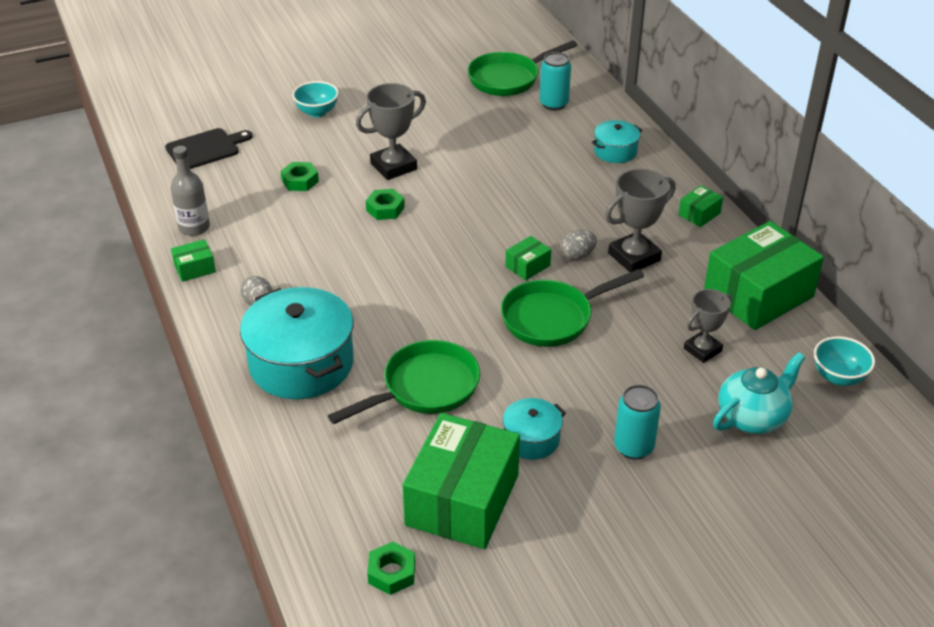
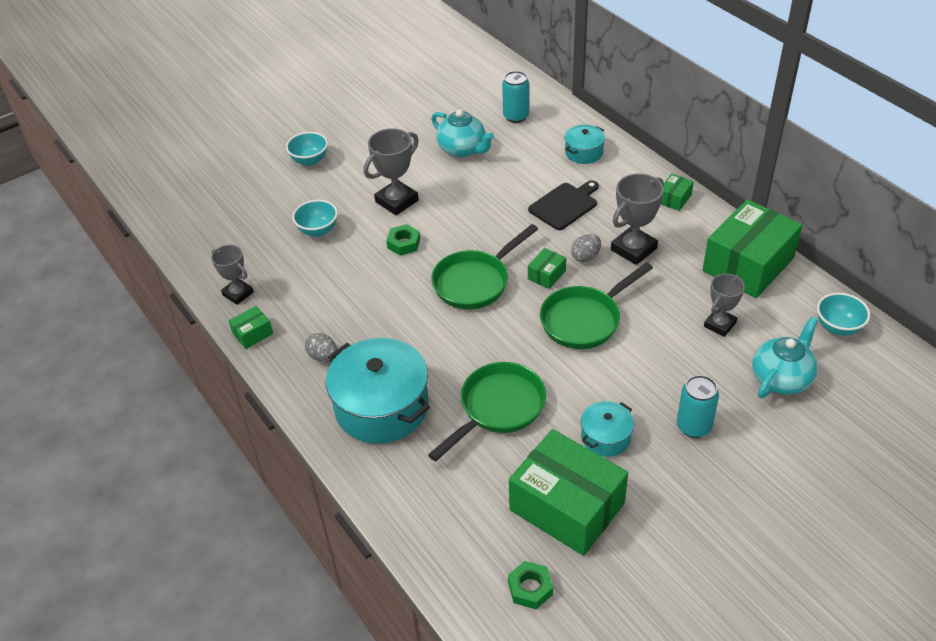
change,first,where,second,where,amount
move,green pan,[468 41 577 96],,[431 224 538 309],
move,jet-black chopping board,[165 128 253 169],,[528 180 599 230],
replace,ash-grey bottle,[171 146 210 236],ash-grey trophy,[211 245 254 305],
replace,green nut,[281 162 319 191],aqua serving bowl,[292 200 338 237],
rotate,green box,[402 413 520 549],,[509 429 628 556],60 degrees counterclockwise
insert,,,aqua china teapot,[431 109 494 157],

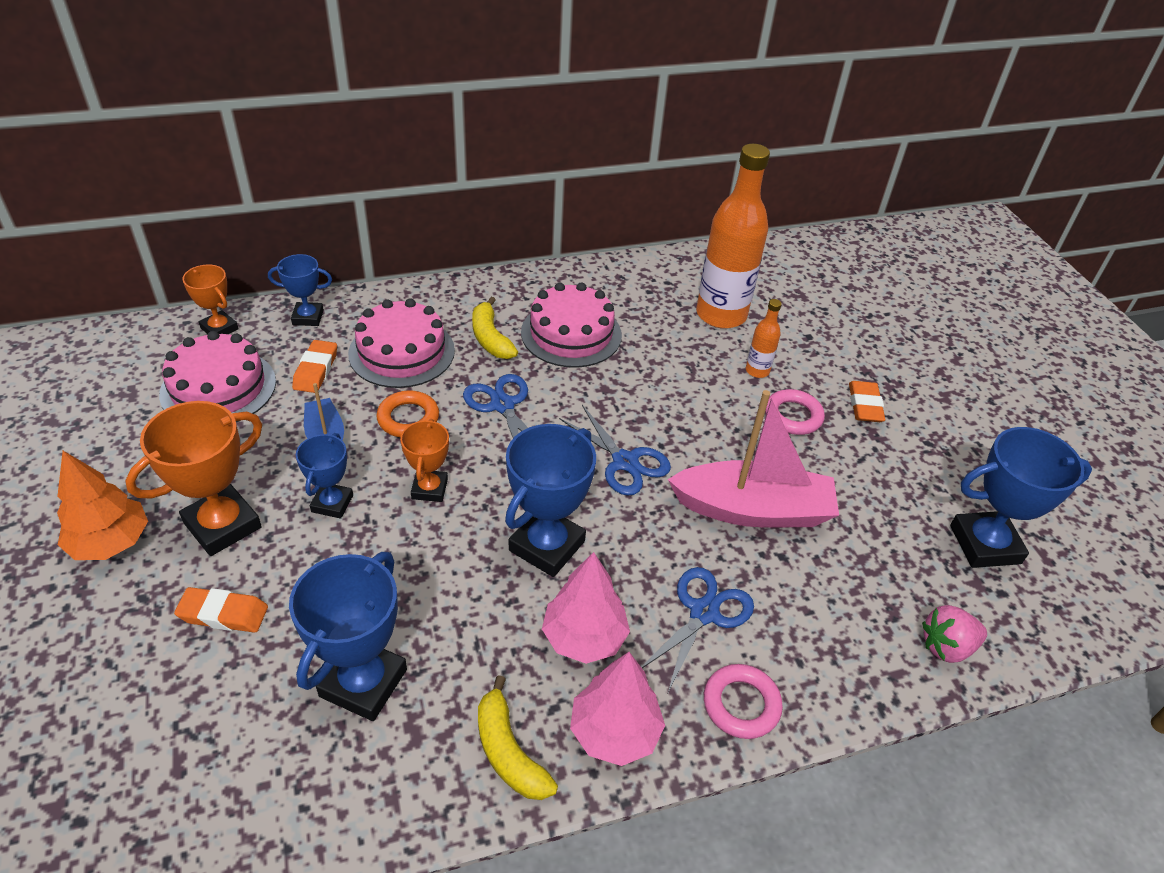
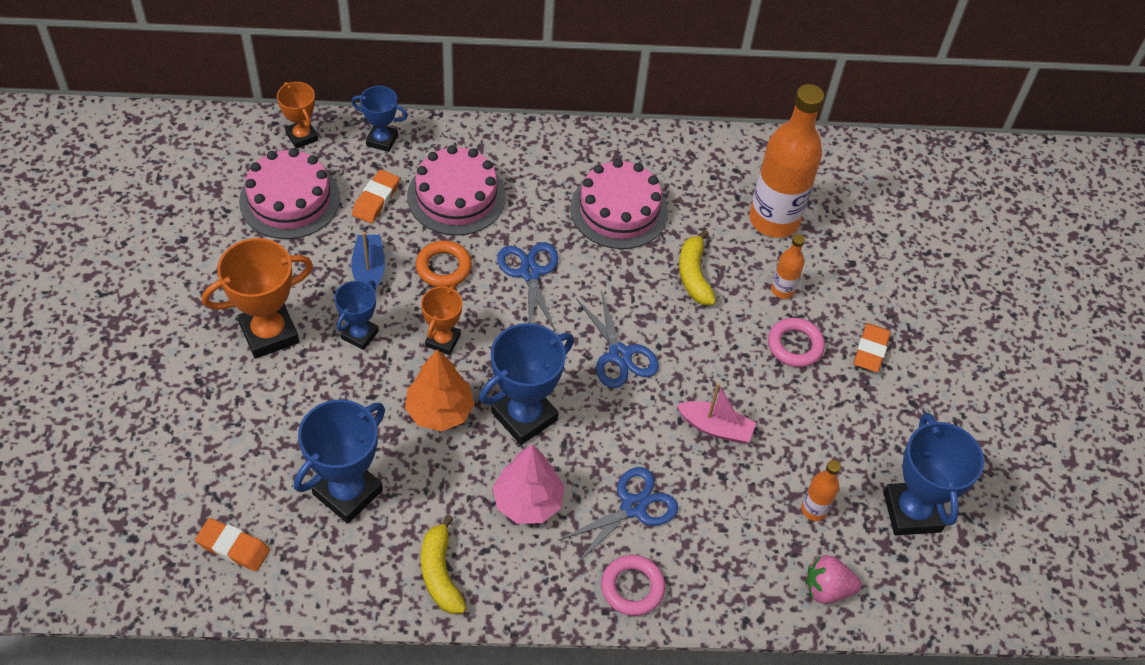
change,first,where,second,where,amount
move,golden toy banana,[472 297 518 359],,[679 230 716 305],
resize,rose-pink sailboat,[668 390 839 528],,[677 383 756 443],x0.54
rotate,cobalt trophy,[950 427 1092 568],,[884 413 984 535],75 degrees clockwise
move,orange tree,[57 451 148 560],,[405 349 475 431],
move,orange gum eraser,[174 587 268 633],,[195 518 270 572],
delete,rose-pink tree,[570 652 665 766],,,
insert,,,orange bottle,[801 460 841 521],

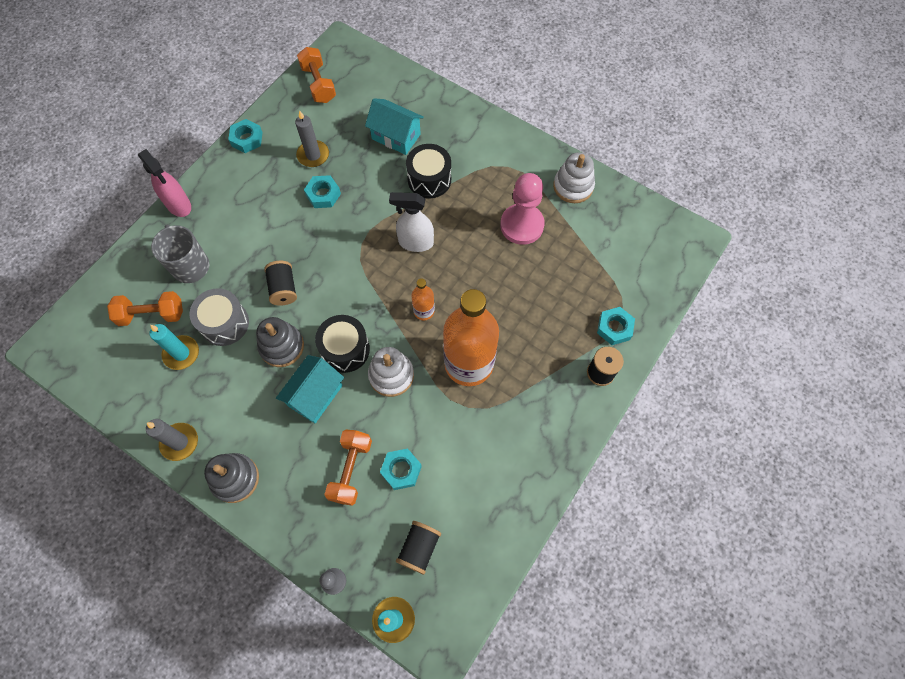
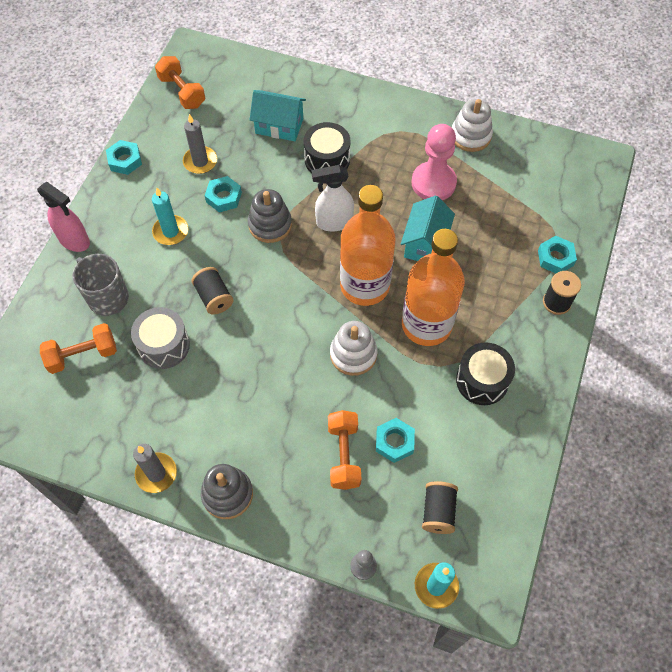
change,first,where,second,where,amount
resize,orange bottle,[411 278 435 320],,[340 185 395 306],x2.26
move,jet-black toy drum,[315 315 370 373],,[456 342 515 405],
move,ash-grey stacking toy,[256 317 304 367],,[248 189 292 243],
move,aqua wax candle,[149 324 199 370],,[152 188 188 245],
move,aqua cottage,[276 355 344 423],,[401 195 455 261],

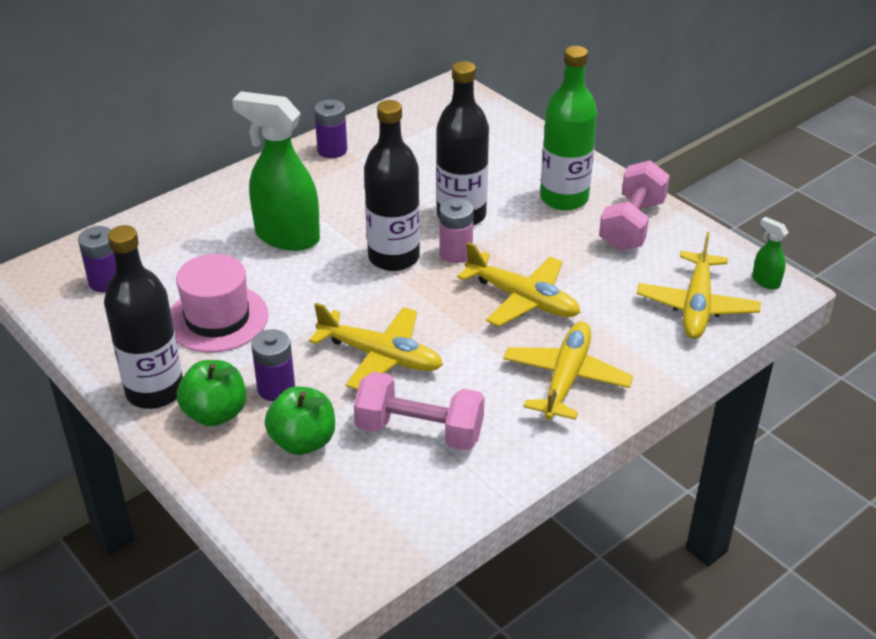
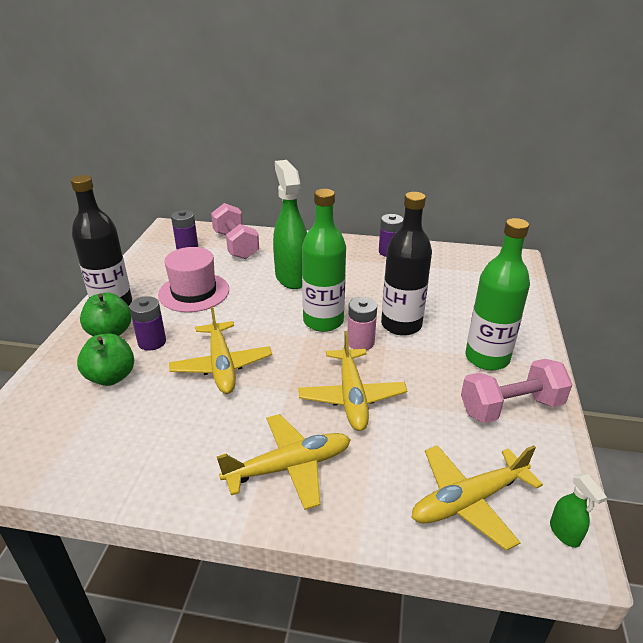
change,first,where,second,where,amount
recolor,jet-black bottle,[364 100 420 271],green bottle,[302 189 346 332],
rotate,green spray cleaner,[752 217 789 289],,[550 473 607 548],150 degrees clockwise
move,rose-pink free weight,[354 372 485 451],,[211 203 259 259],

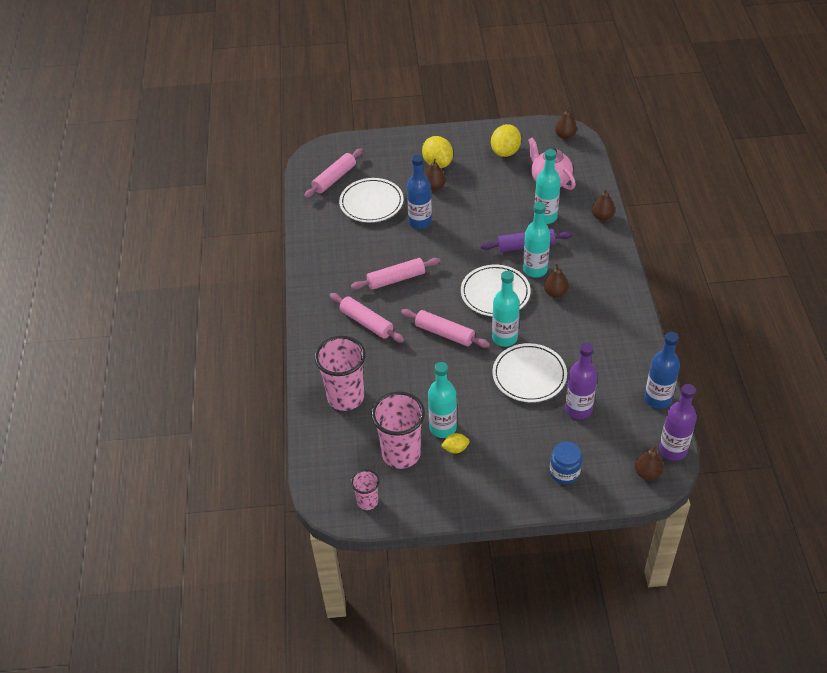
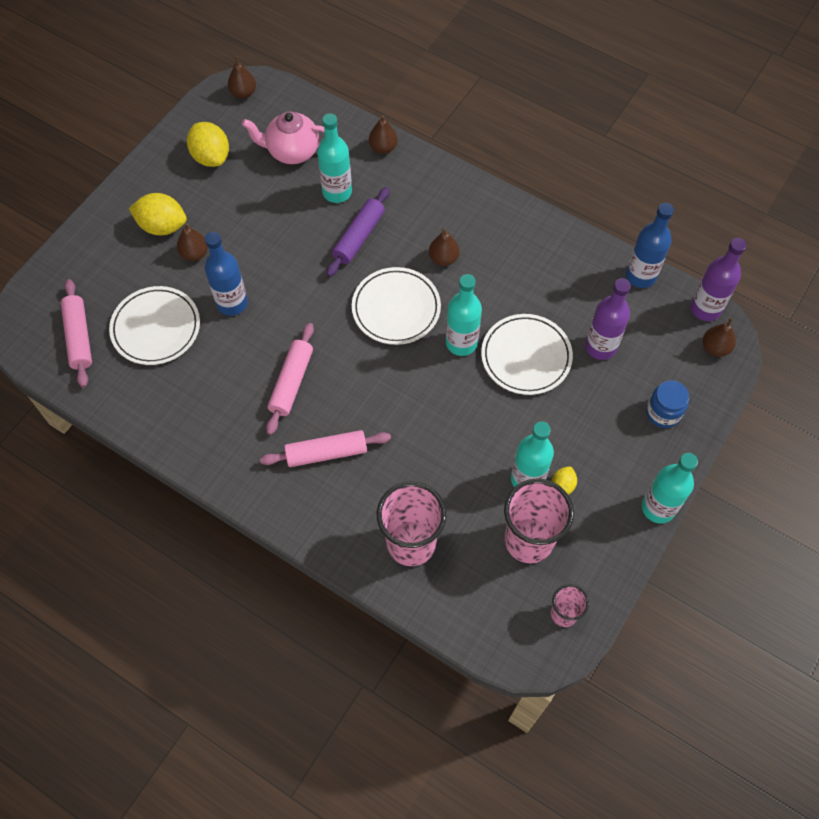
change,first,where,second,where,amount
move,aqua bottle,[523 202 550 278],,[642 453 698 523],
delete,rose-pink pastry roller,[401 309 490 348],,,

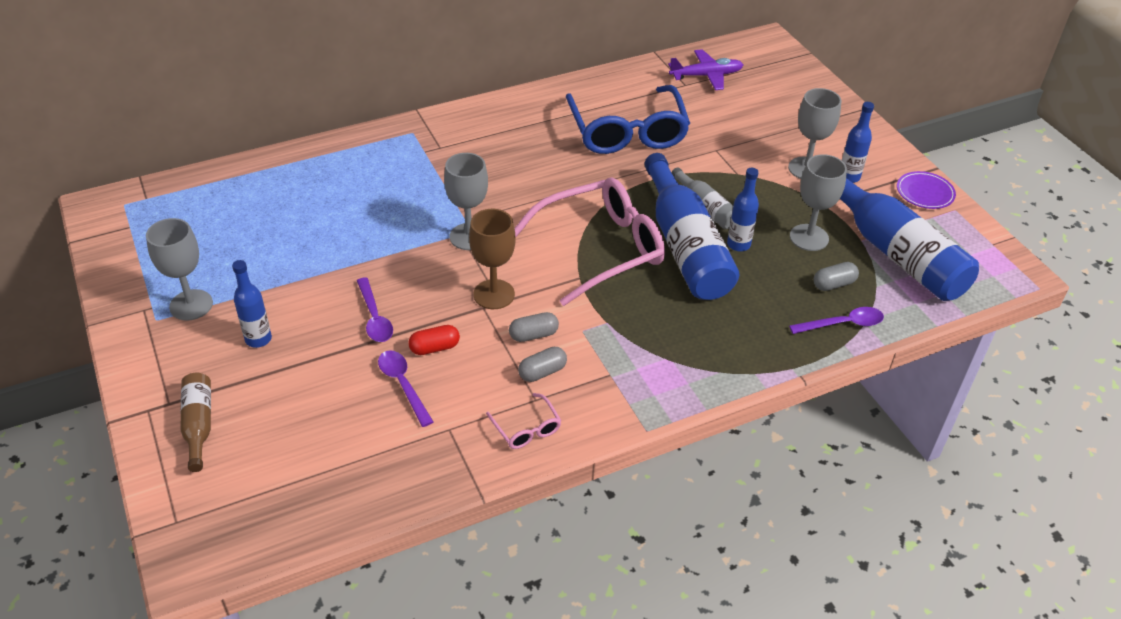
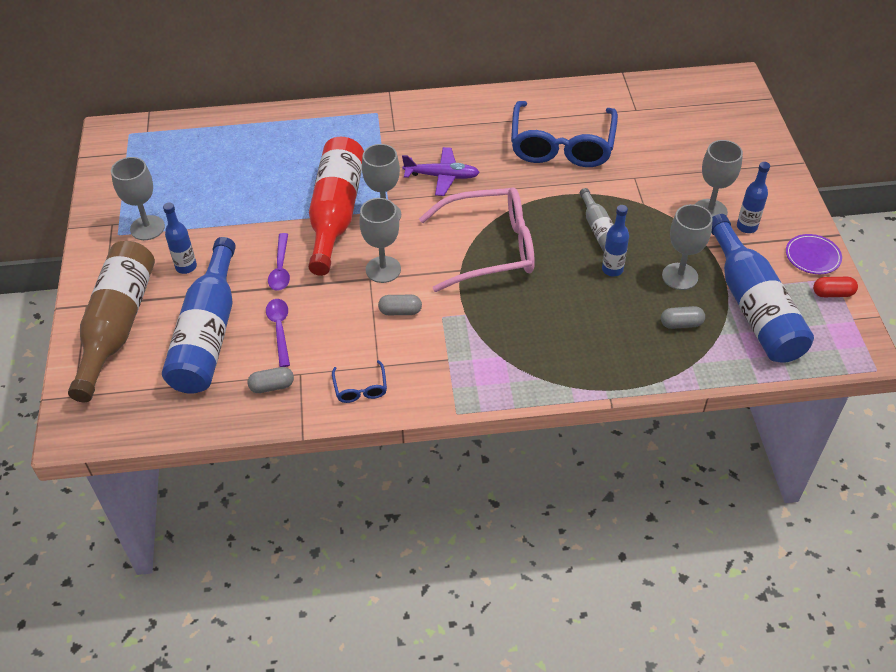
change,first,where,second,where,amount
move,royal purple plane,[668 49 743 90],,[402 147 480 196],
move,cobalt bottle,[644 153 739 300],,[162 237 236 394],
recolor,dark brown goblet,[469 209 515 309],ash-grey goblet,[359 198 401 283],
delete,royal purple spoon,[789 307 884 334],,,
move,scarlet pill shape,[408 325 460 355],,[813 277 858 297],
move,ash-grey pill shape,[518 347 567 382],,[247 367 294 393],
resize,dark brown bottle,[180 373 211 472],,[68 241 155 402],x2.04
recolor,rose-pink glasses,[486 393 562 449],cobalt glasses,[332 360 387 403],
insert,,,scarlet bottle,[308 137 364 276],

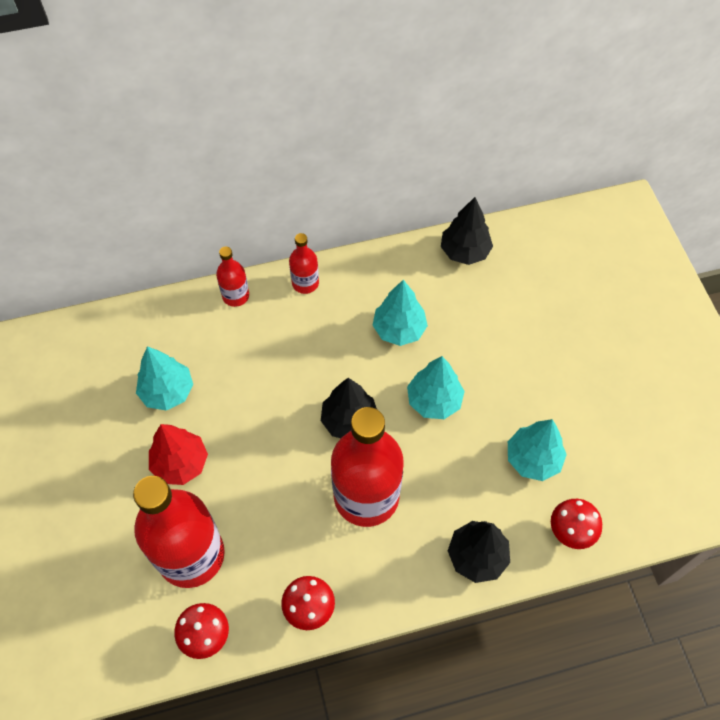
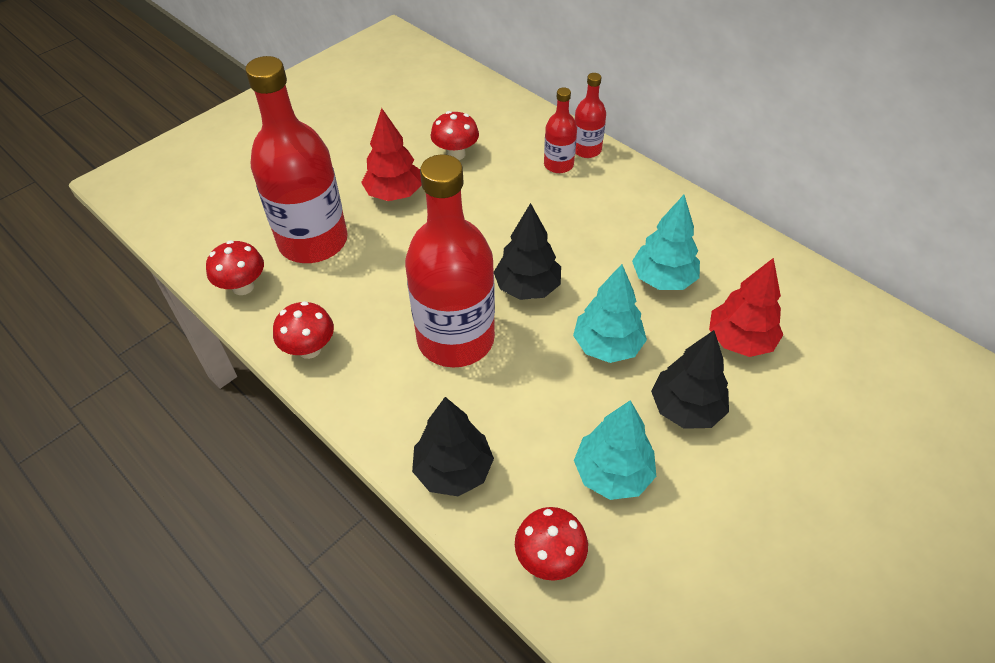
change,first,where,second,where,amount
move,jet-black tree,[441 197 493 265],,[651 330 729 429],
move,scarlet bottle,[289 233 319 294],,[544 88 577 173],
replace,aqua tree,[136 346 193 411],scarlet fungus,[431 111 479 160],
insert,,,scarlet tree,[709 258 783 357],

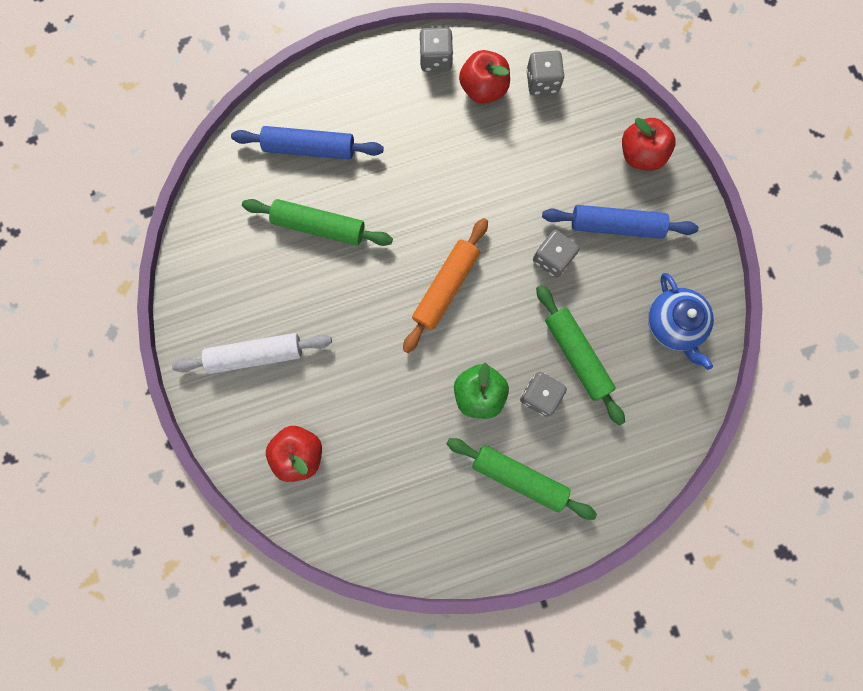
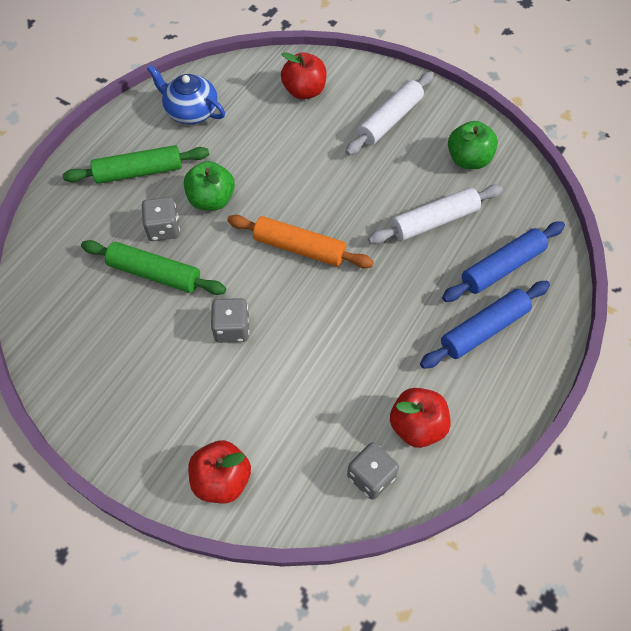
change,first,where,second,where,amount
delete,ash-grey die,[419 28 453 72],,,
recolor,green pastry roller,[242 199 393 246],pure white pastry roller,[368 185 503 244],
move,cobalt pastry roller,[542 205 699 239],,[420 281 550 369],
rotate,orange pastry roller,[403 218 488 353],,[227 215 374 268],60 degrees counterclockwise
move,cobalt china teapot,[648 273 714 370],,[147 65 225 124],
insert,,,green toy apple,[448 121 498 169],

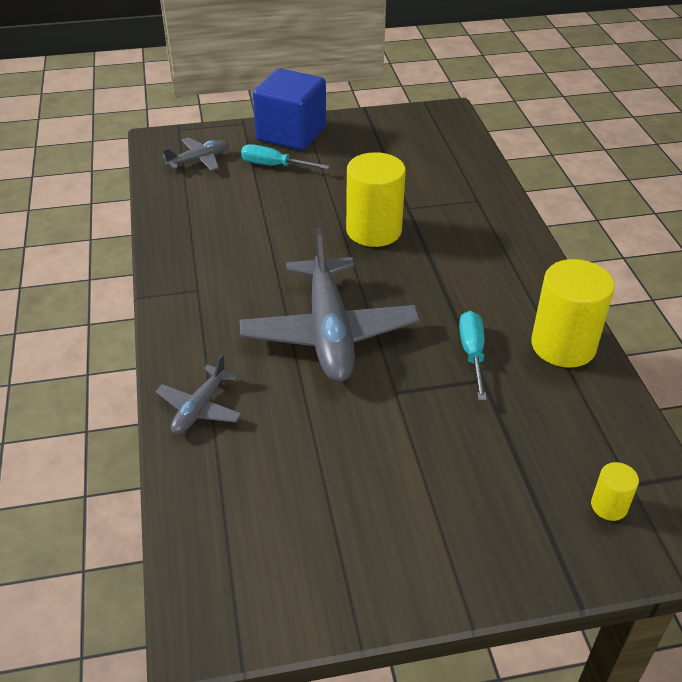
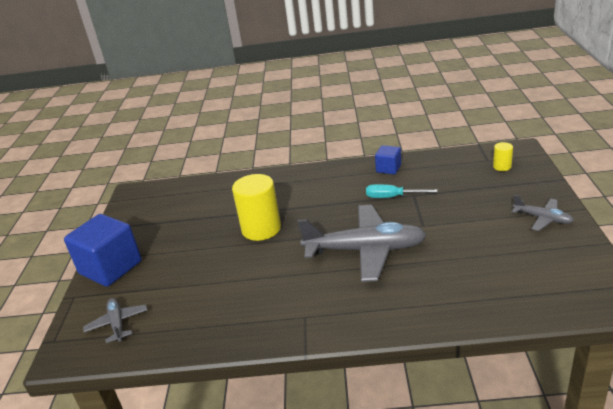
change,first,where,second,where,amount
delete,aqua screwdriver,[241 144 330 169],,,
replace,golden solid cylinder,[531 259 615 368],cobalt solid cube,[375 145 401 174],
move,ash-grey plane,[156 354 242 434],,[512 195 574 231],

